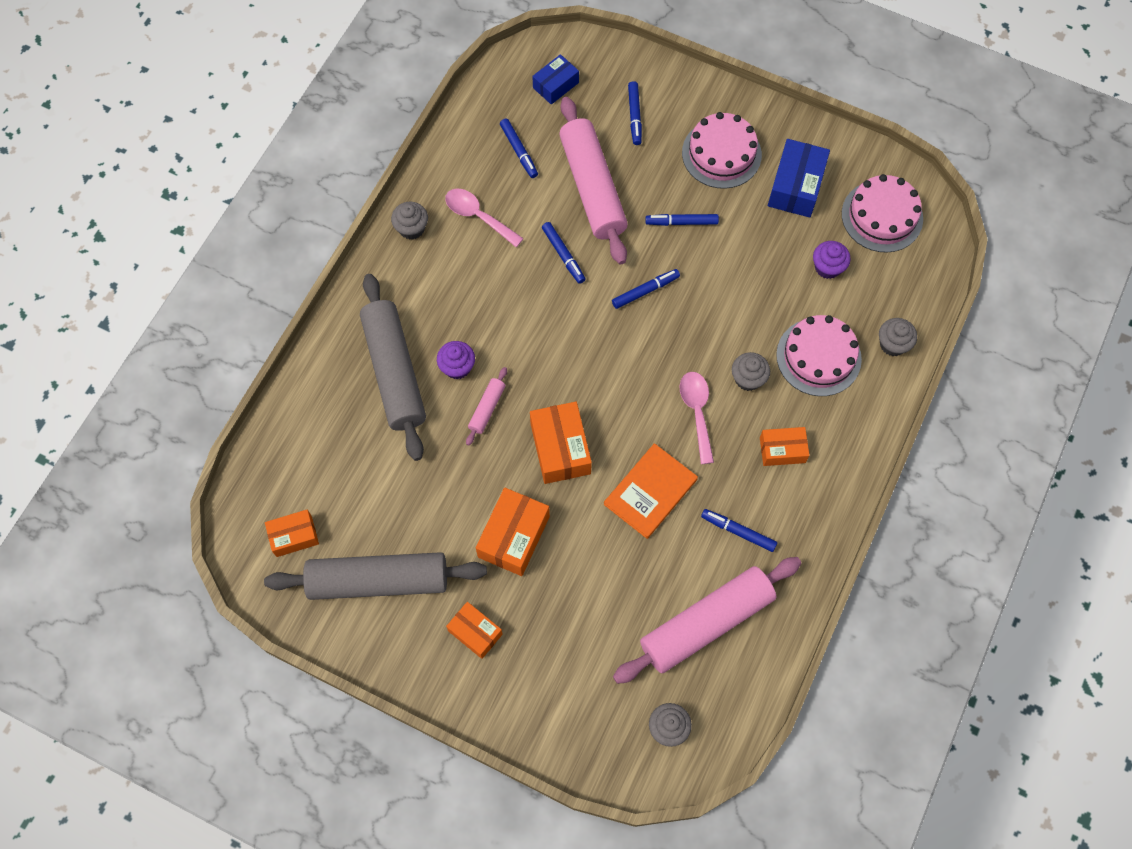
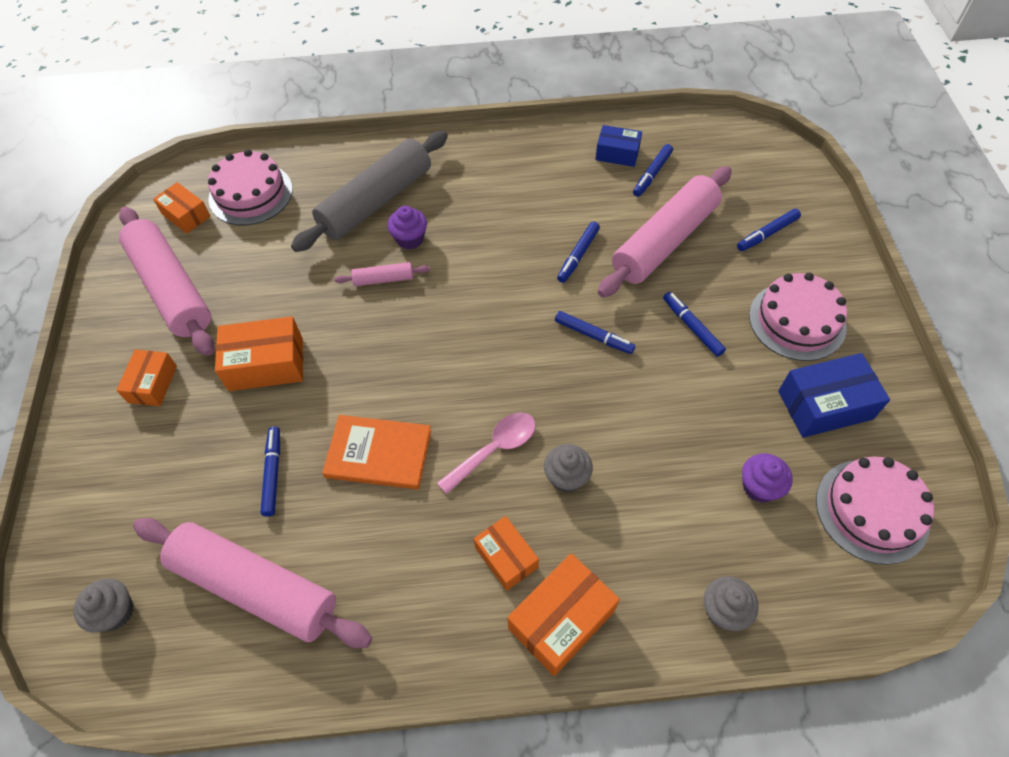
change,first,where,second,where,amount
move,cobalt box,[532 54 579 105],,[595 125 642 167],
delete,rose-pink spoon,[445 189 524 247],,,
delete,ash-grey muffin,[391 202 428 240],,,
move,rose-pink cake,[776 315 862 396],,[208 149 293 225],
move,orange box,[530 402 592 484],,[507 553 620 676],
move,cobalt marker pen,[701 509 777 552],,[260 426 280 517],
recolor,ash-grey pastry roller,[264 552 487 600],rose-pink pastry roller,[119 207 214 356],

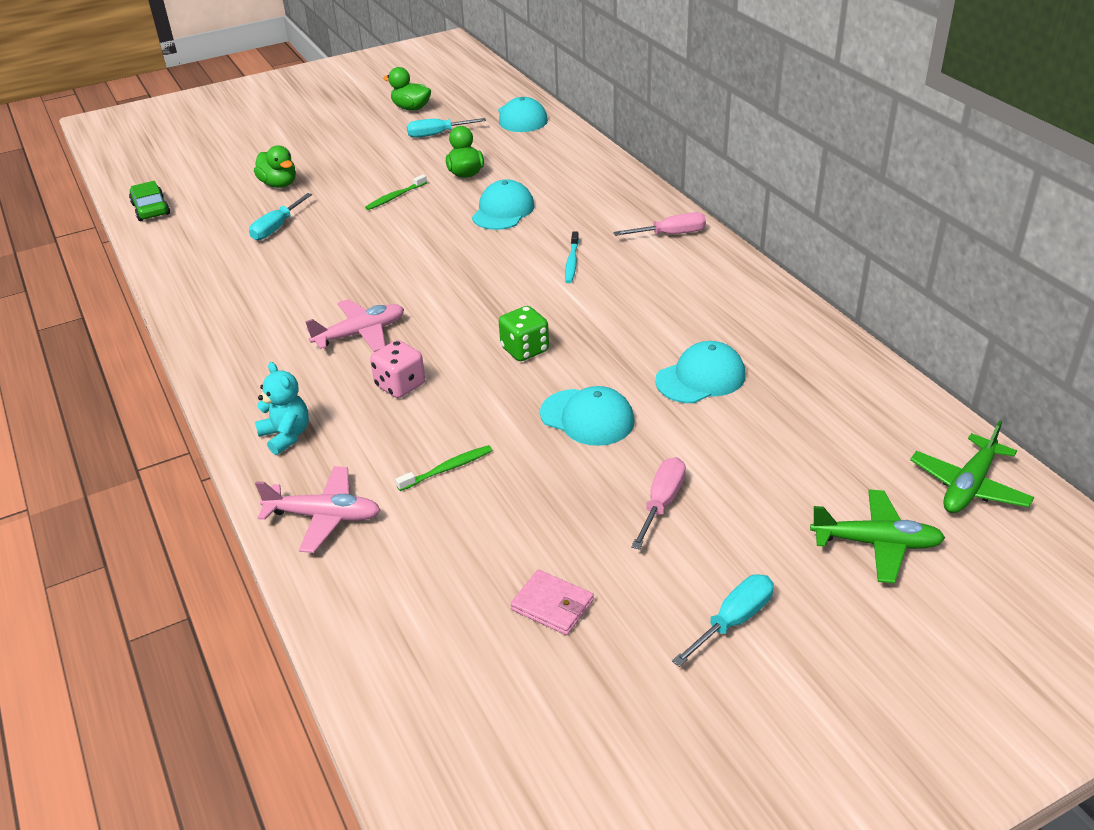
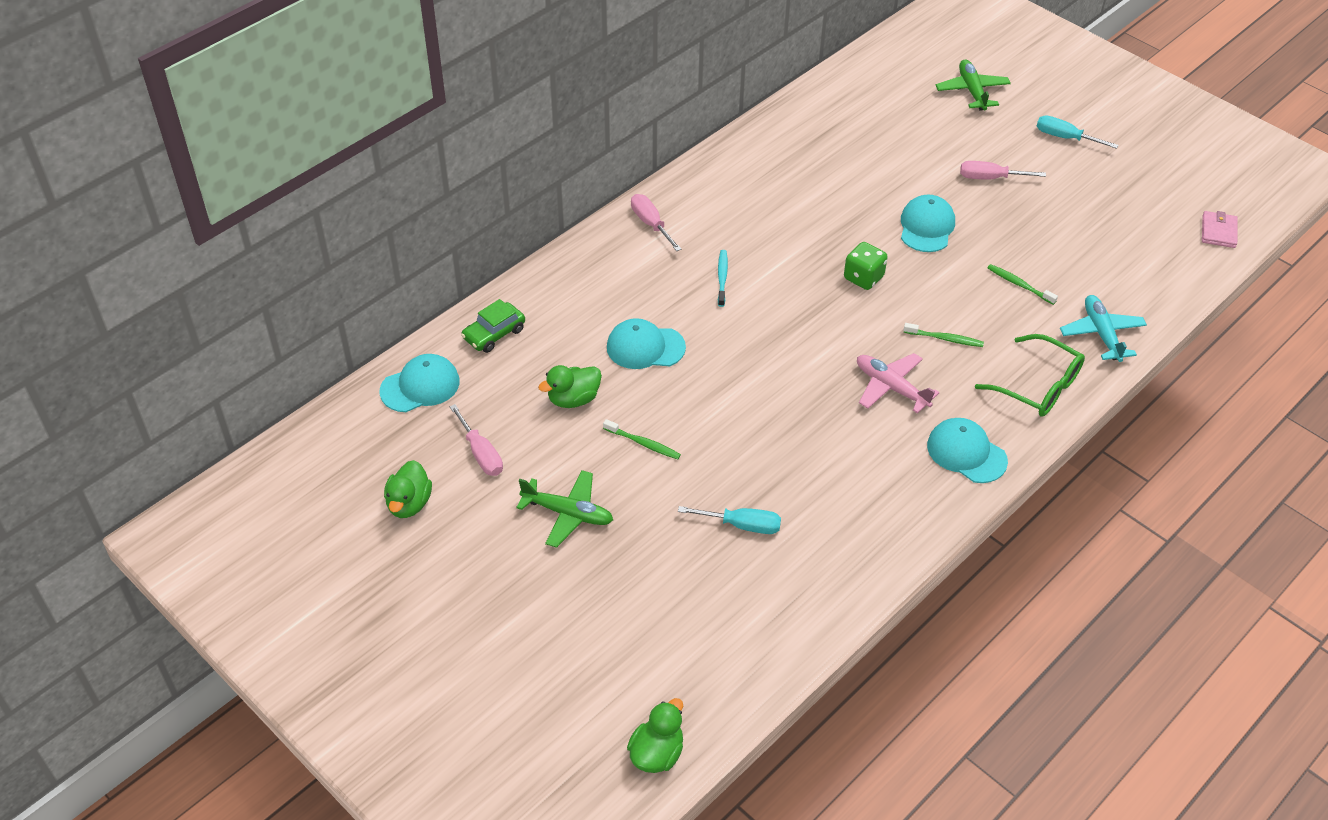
change,first,where,second,where,amount
recolor,aqua screwdriver,[407 118 486 138],rose-pink screwdriver,[450 404 503 476],
move,green rubber duck,[254 145 296 188],,[627 698 683 773],
move,green automobile,[129 181 170 221],,[461 299 525 353],
rotate,aqua toothbrush,[565 231 579 283],,[718 250 728 307],75 degrees counterclockwise
replace,rose-pink die,[370 340 425 398],green toothbrush,[904 323 984 347],
move,aqua baseball cap,[655 341 745 403],,[927 418 1008 483],
replace,aqua teddy,[255 362 309 455],green glasses,[975 334 1085 417],
move,green plane,[910 421 1034 513],,[516 470 613 548],
recolor,rose-pink plane,[255 466 380 553],aqua plane,[1060 295 1147 362],
move,rose-pink wallet,[510 570 594 635],,[1202 211 1238 248],

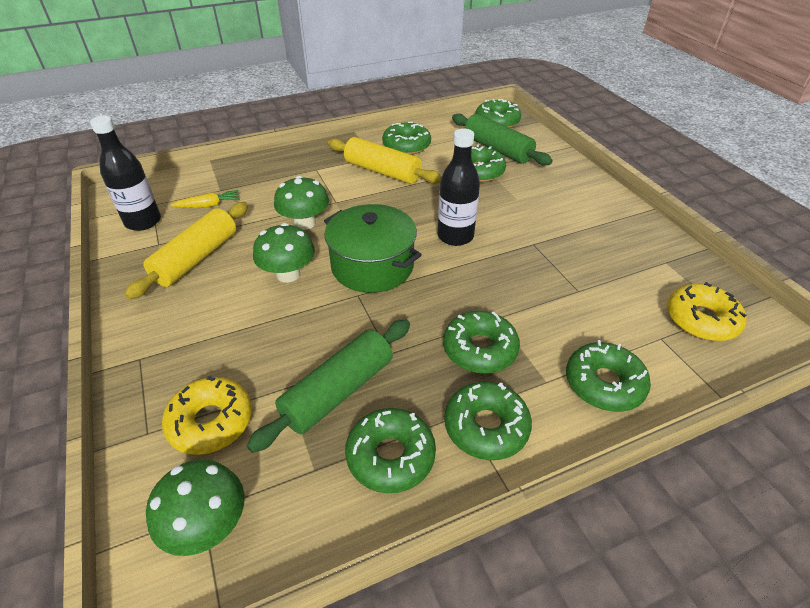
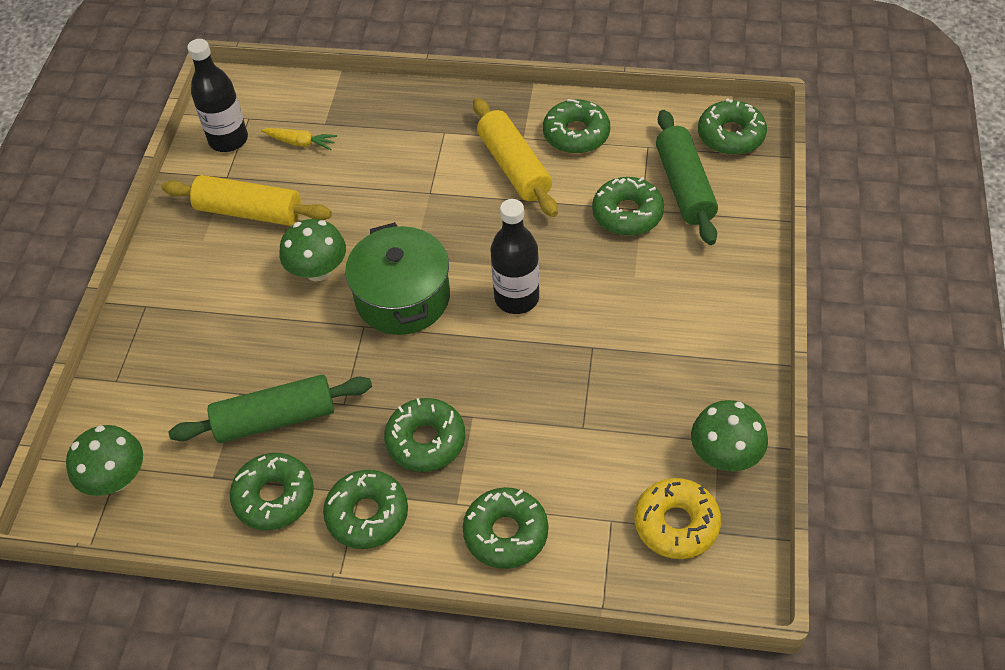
change,first,where,second,where,amount
move,green fungus,[274 176 329 230],,[691 400 768 471],
rotate,golden pastry roller,[125 202 248 299],,[162 175 332 226],45 degrees clockwise
delete,golden glazed donut,[162 375 252 455],,,

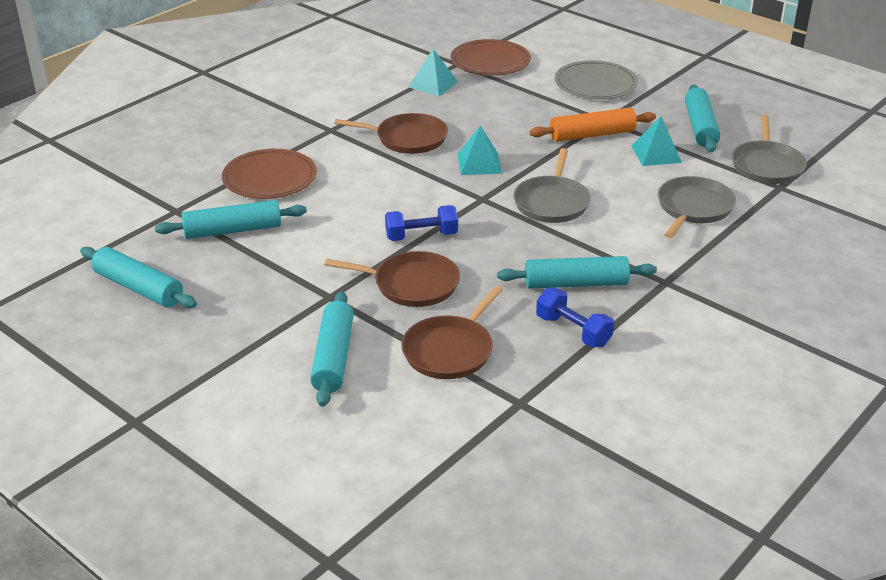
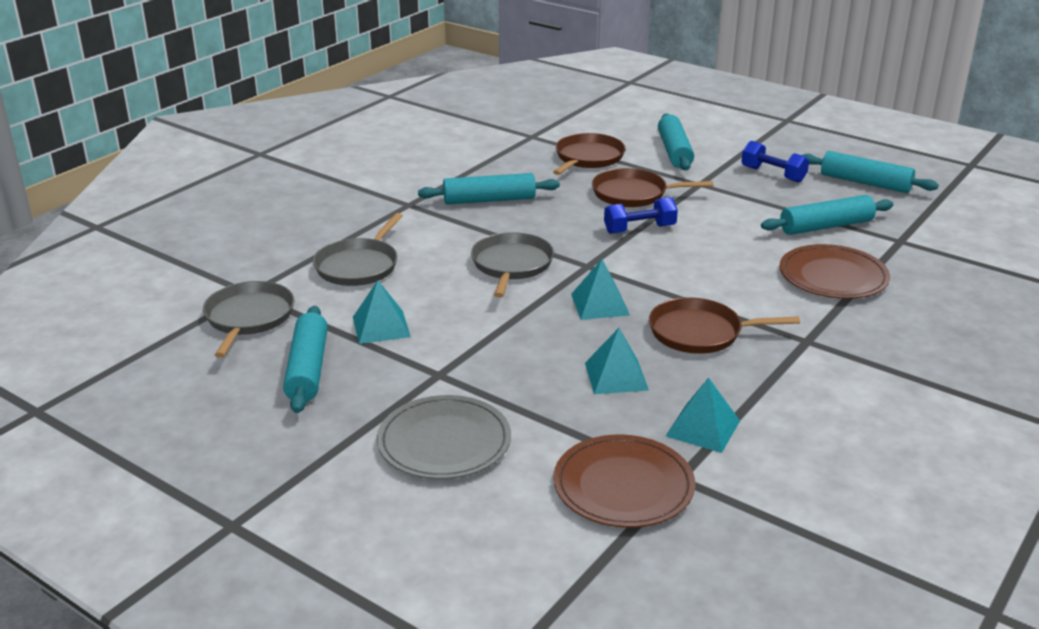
change,first,where,second,where,amount
delete,orange pastry roller,[529 108 656 142],,,
move,cobalt free weight,[536 288 614 347],,[741 141 809 183],
insert,,,aqua pyramid,[585 328 649 394],

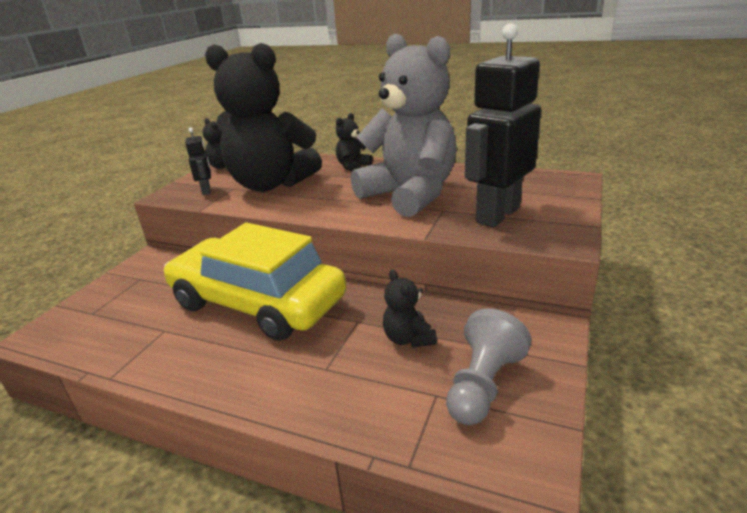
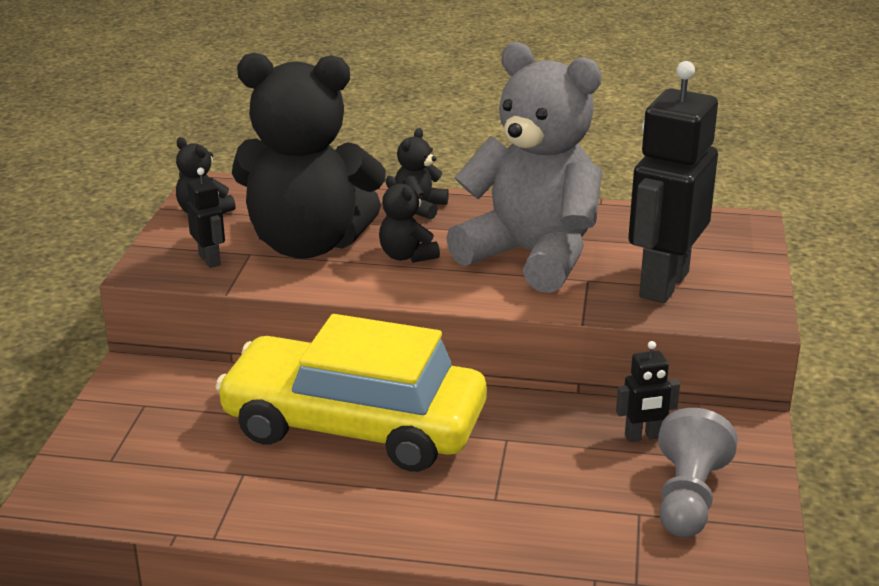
change,first,where,second,where,amount
move,jet-black teddy,[383 269 437 348],,[379 176 440 263],
insert,,,jet-black toy robot,[616 341 680 442],

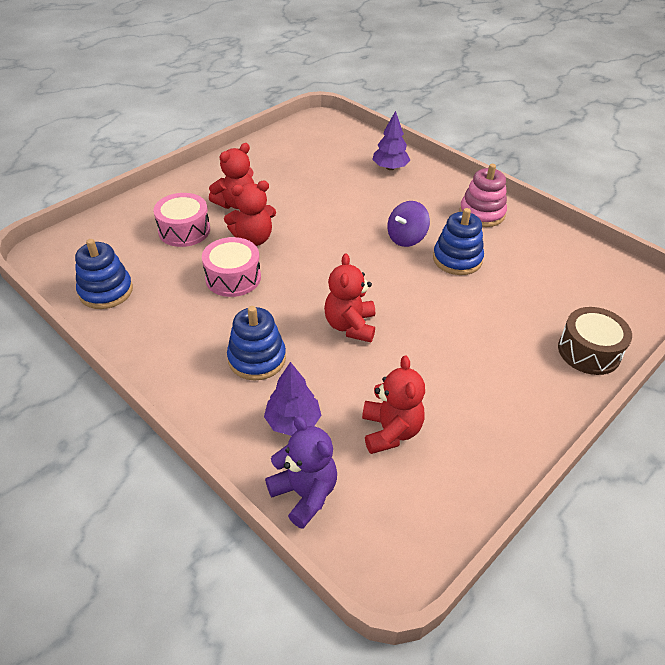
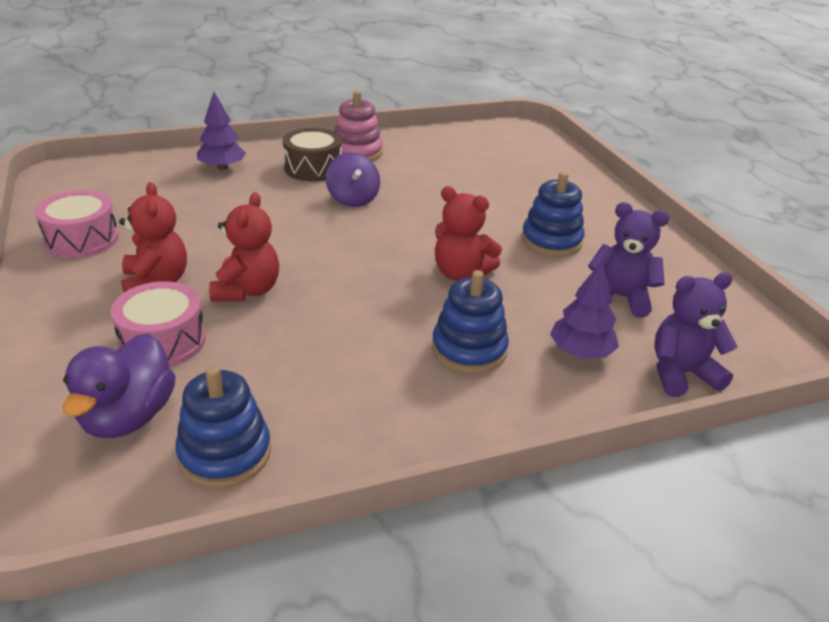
change,first,where,second,where,amount
move,cobalt stacking toy,[433 208 484 275],,[522 172 585 257],
move,rose-pink toy drum,[202 237 261 297],,[35 190 119 258],
move,dark brown toy drum,[558 307 632 375],,[282 128 342 182],
recolor,scarlet teddy,[362 355 425 454],royal purple teddy,[588 202 669 318],
insert,,,royal purple rubber duck,[62 333 176 438],

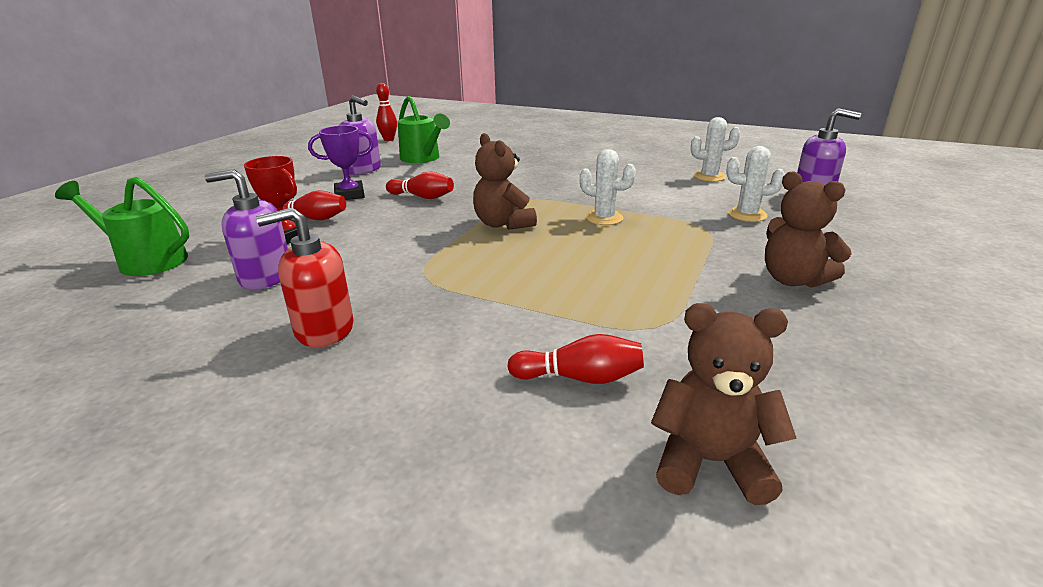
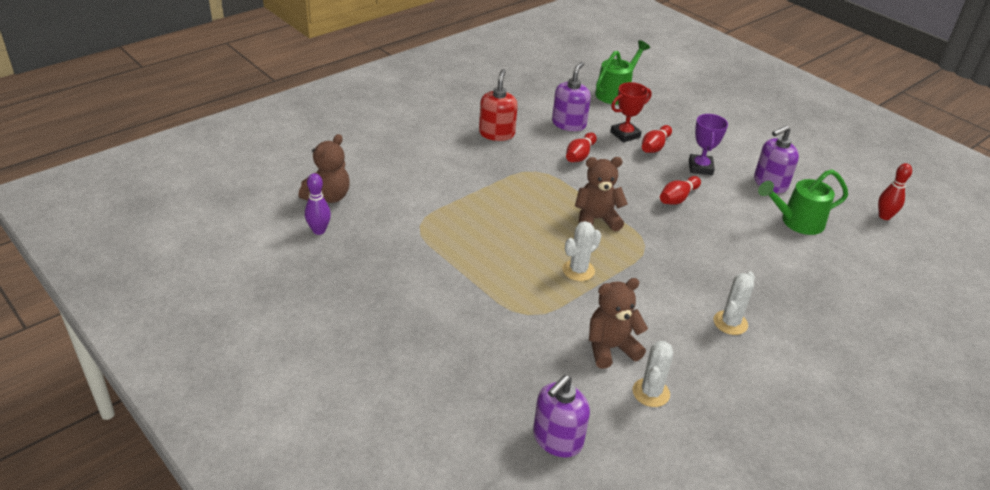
change,first,where,second,where,amount
move,pure white saguaro cactus,[726 146 785 222],,[714 271 755 335],
move,dark brown teddy,[765 172 852 288],,[589 278 648 368],
move,scarlet skittle,[507 334 644 384],,[566 132 597 162],
insert,,,royal purple skittle,[305 173 331 235],

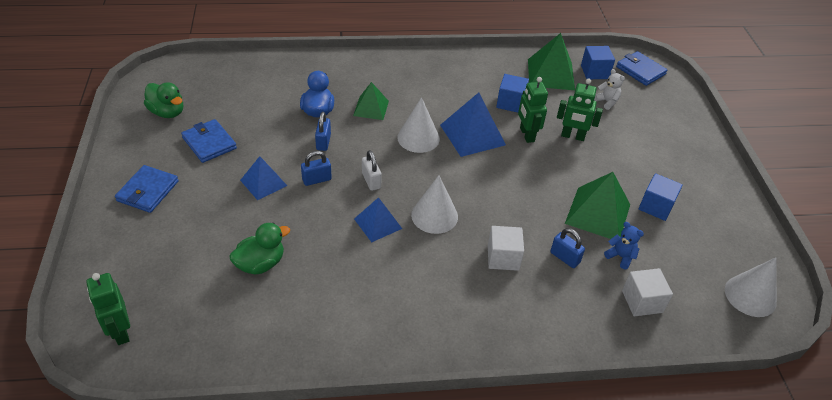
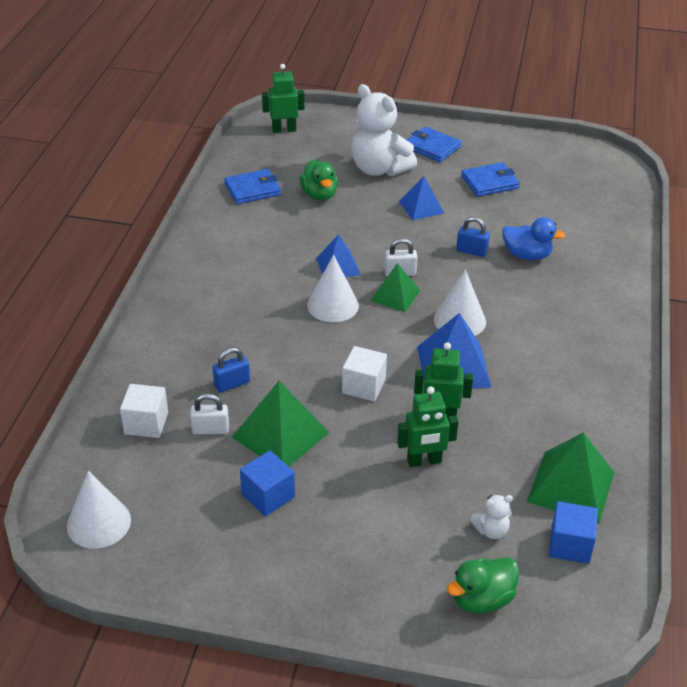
change,first,where,second,where,amount
move,cobalt wallet,[616 51 668 86],,[224 169 281 204],
delete,cobalt solid cube,[496 74 529 113],,,
rotate,green toy robot,[557 79 603 141],,[397 386 459 467],135 degrees counterclockwise
move,green rubber duck,[144 82 183 118],,[447 557 519 613],
move,green pyramid,[353 82 389 120],,[370 263 420 312],
delete,cobalt lock,[301 151 332 186],,,
replace,cobalt teddy,[604 222 644 269],pure white lock,[190 393 229 435],
move,pure white solid cube,[488 226 524 271],,[342 346 387 402],
insert,,,pure white teddy,[351 84 417 176],

